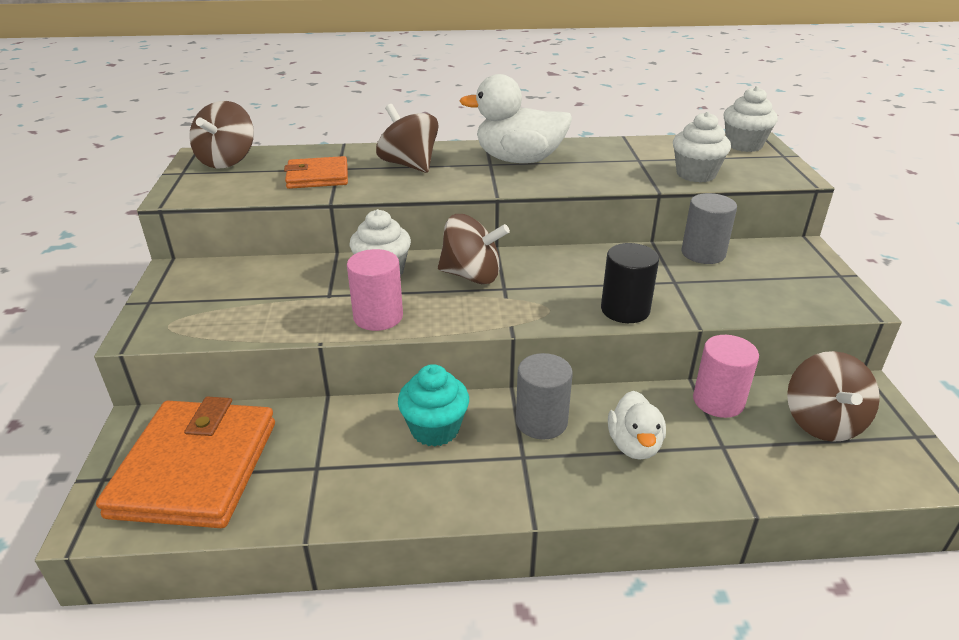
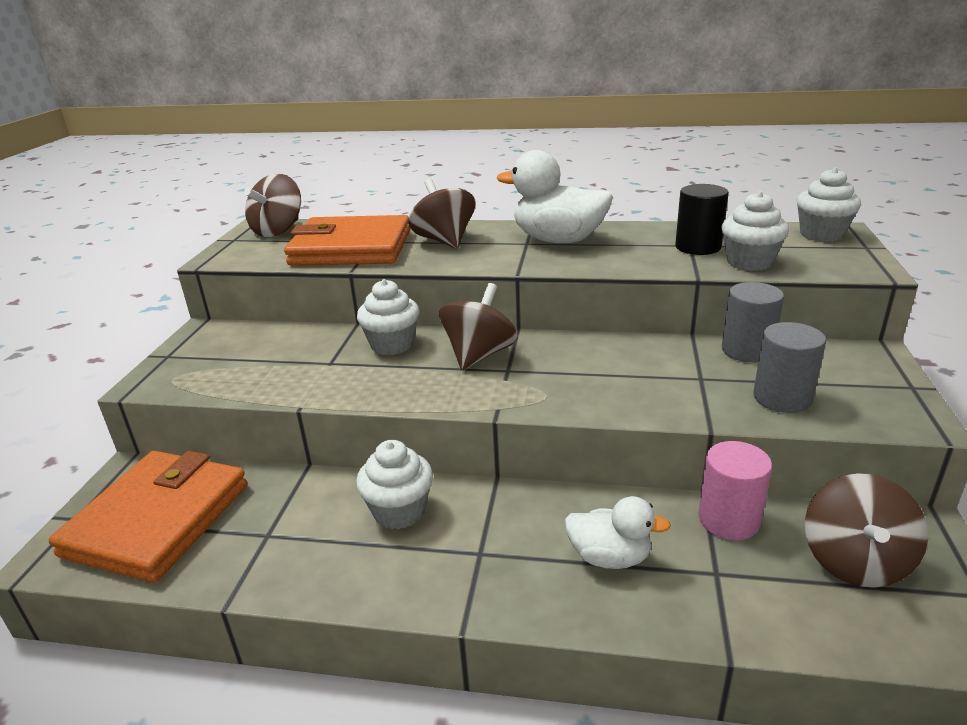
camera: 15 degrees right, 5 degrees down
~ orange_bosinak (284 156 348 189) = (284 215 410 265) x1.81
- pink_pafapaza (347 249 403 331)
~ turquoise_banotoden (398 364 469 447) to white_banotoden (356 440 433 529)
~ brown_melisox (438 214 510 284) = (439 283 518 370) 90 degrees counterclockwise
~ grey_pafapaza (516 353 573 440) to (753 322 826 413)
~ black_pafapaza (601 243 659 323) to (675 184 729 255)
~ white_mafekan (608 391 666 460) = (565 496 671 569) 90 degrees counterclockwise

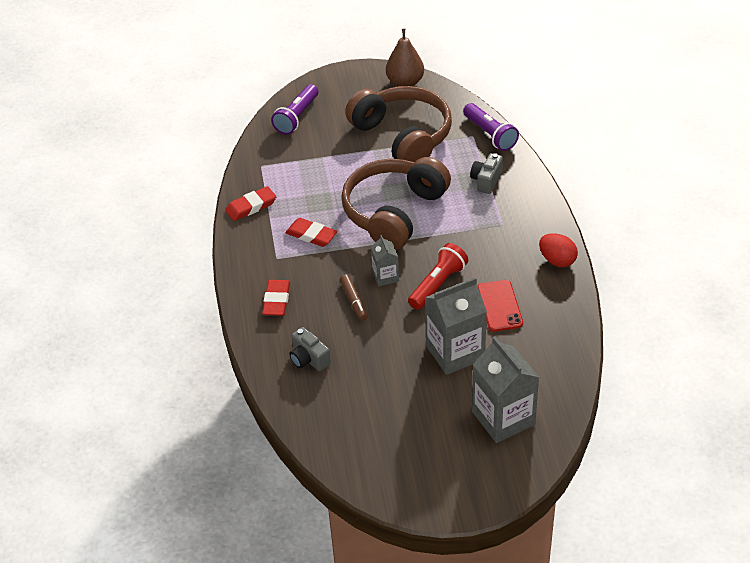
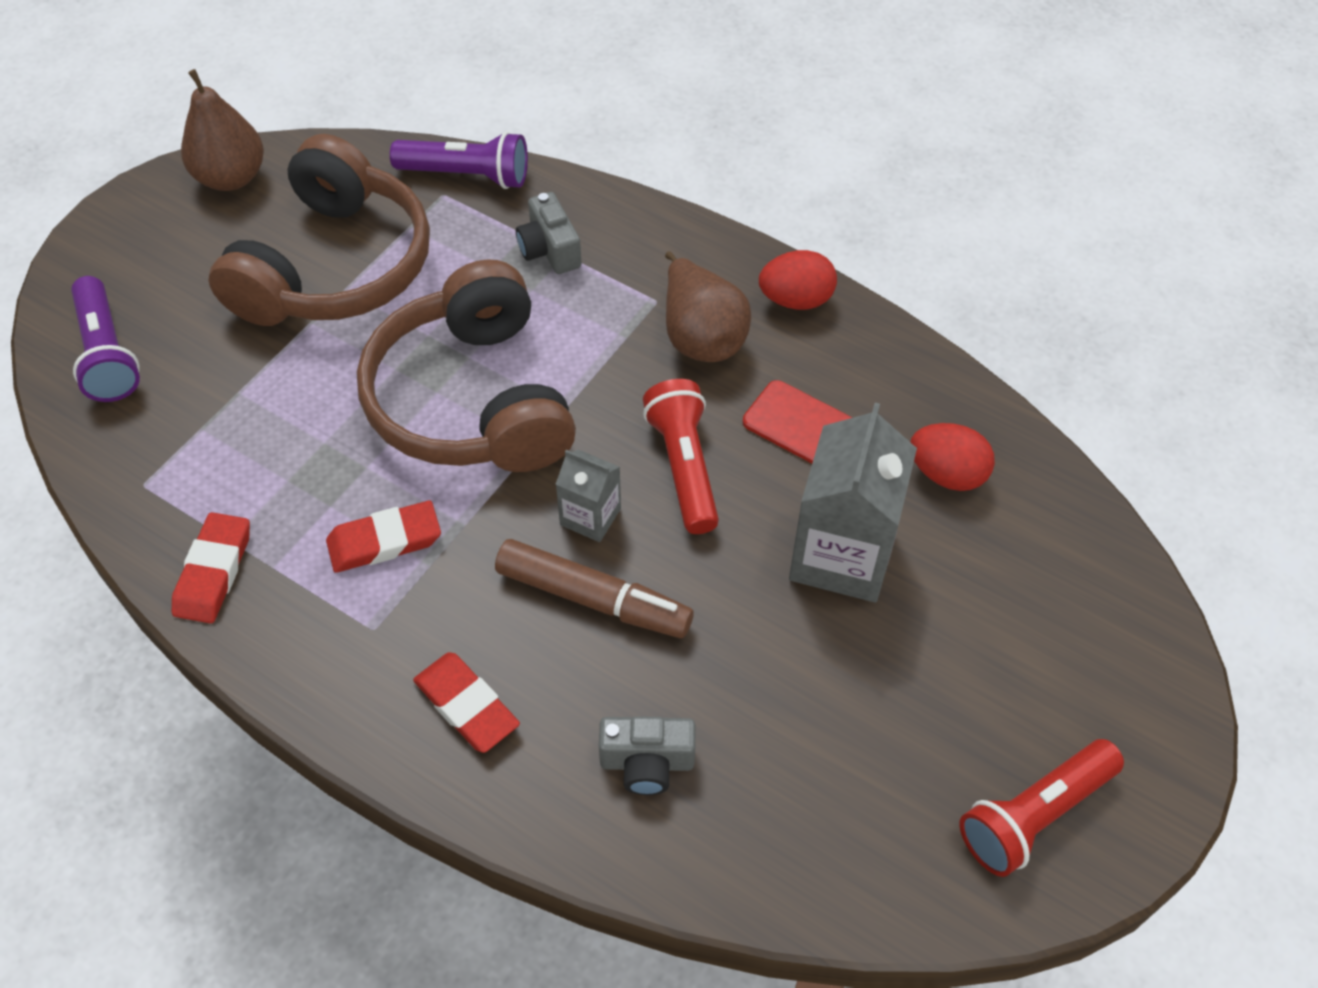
camera: 50 degrees left, 10 degrees up
~ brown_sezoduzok (340 274 368 321) = (495 539 694 638) x1.63
~ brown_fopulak (345 86 452 162) = (208 134 430 326) 105 degrees clockwise
- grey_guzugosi (472 336 539 443)
+ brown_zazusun (665 251 751 362)
+ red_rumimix (911 423 995 491)
+ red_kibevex (959 739 1124 877)

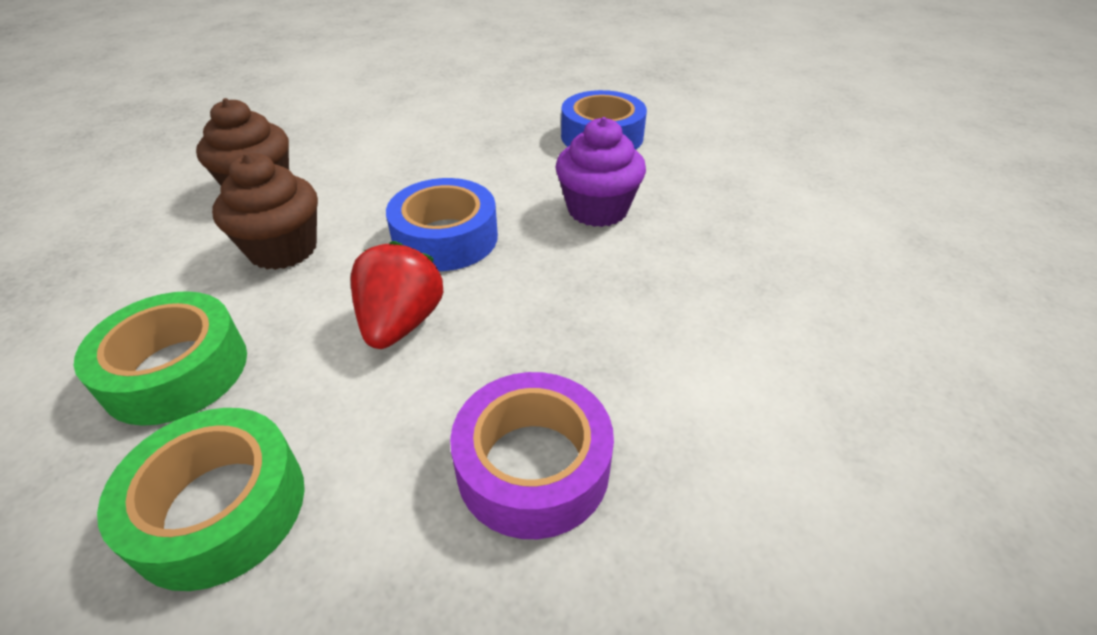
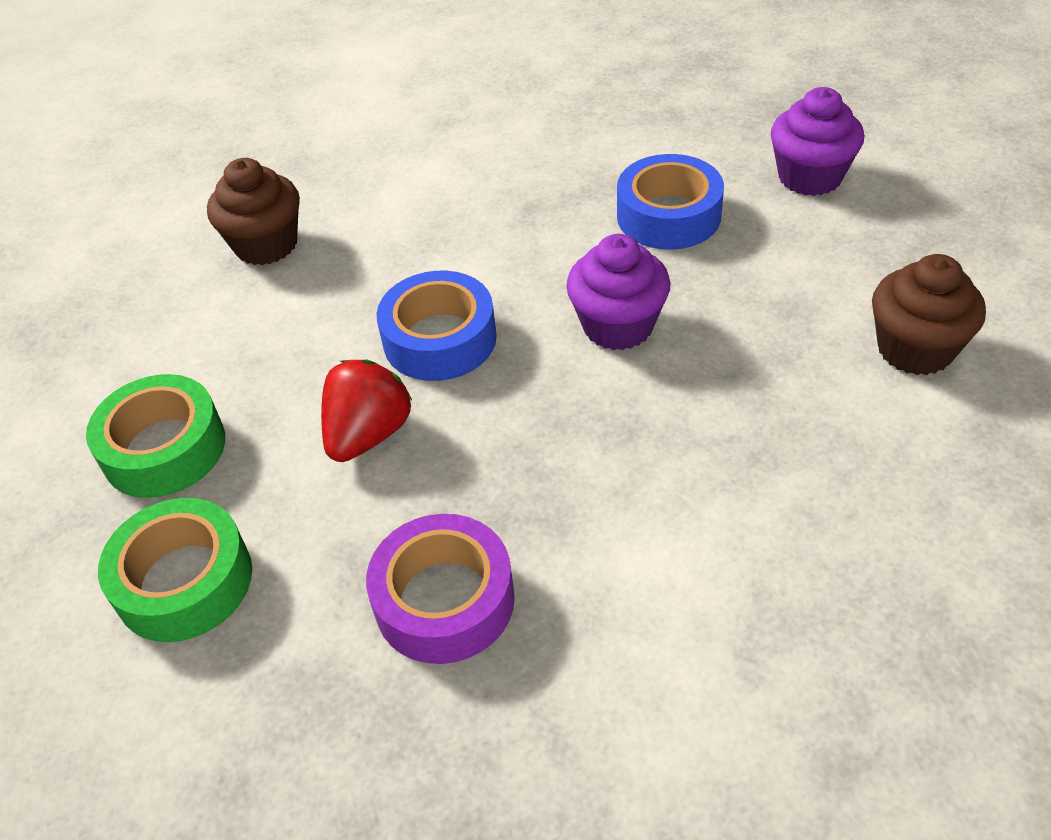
camera: 20 degrees right, 5 degrees up
~ brown_banotoden (212 153 318 270) to (872 254 986 375)
+ purple_banotoden (771 87 864 196)

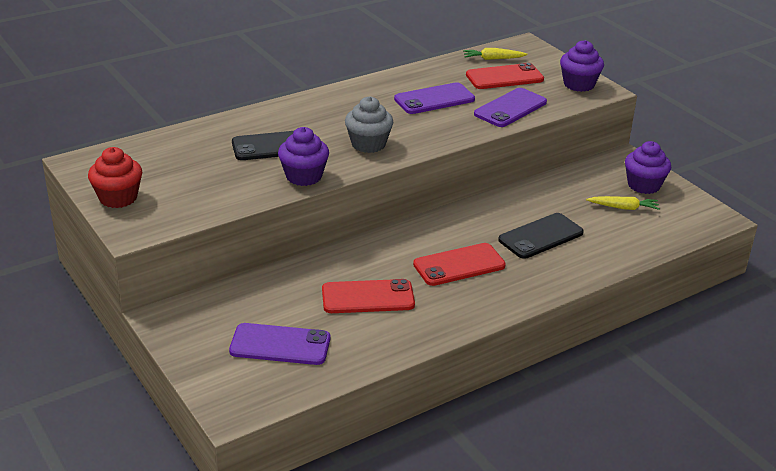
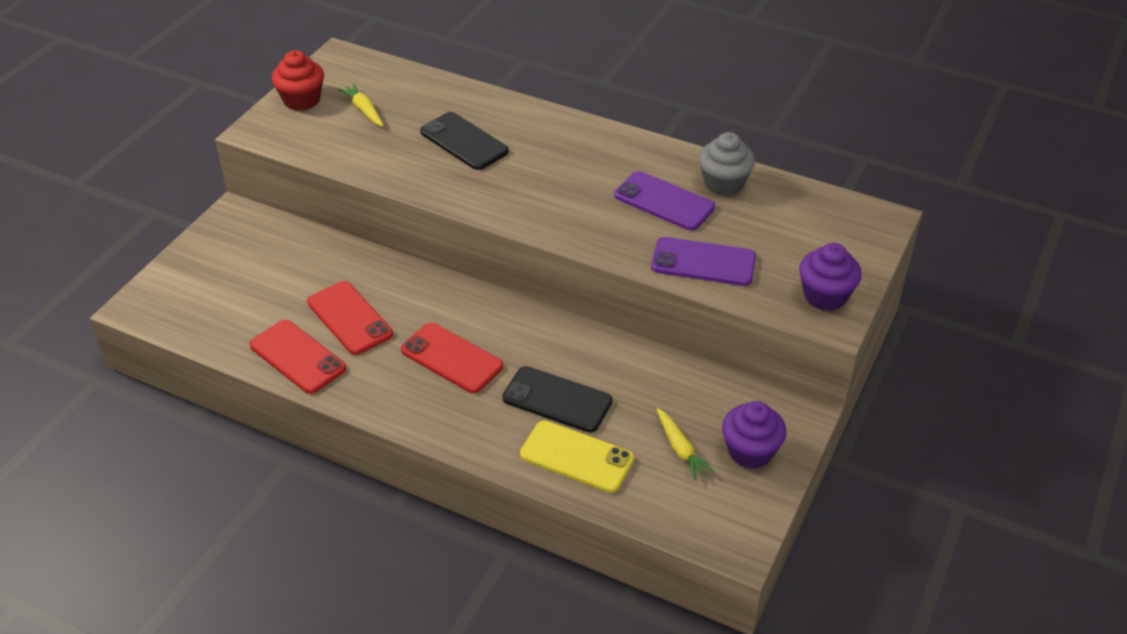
camera: 60 degrees right, 10 degrees up
- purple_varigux (229 323 330 365)
- purple_banotoden (278 127 329 186)
~ grey_banotoden (345 96 394 153) to (699 132 755 196)
~ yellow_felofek (463 48 528 60) to (338 84 384 126)
~ red_varigux (466 63 544 89) to (250 320 346 394)
+ yellow_varigux (520 420 634 493)

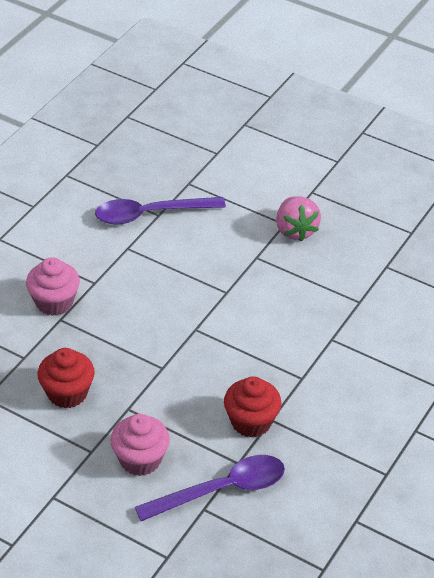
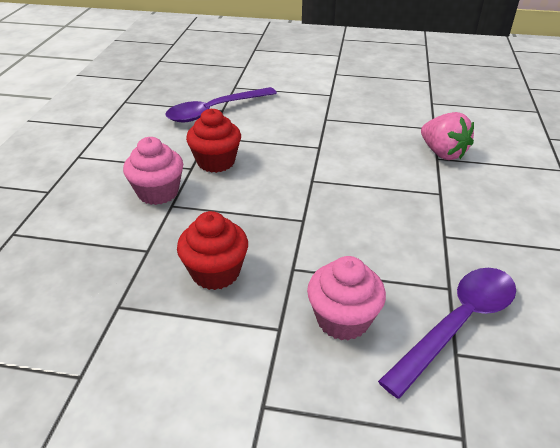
camera: 20 degrees left, 5 degrees down
~ red_banotoden (224 376 281 438) to (186 109 241 173)
~ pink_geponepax (276 196 321 242) to (421 112 474 160)

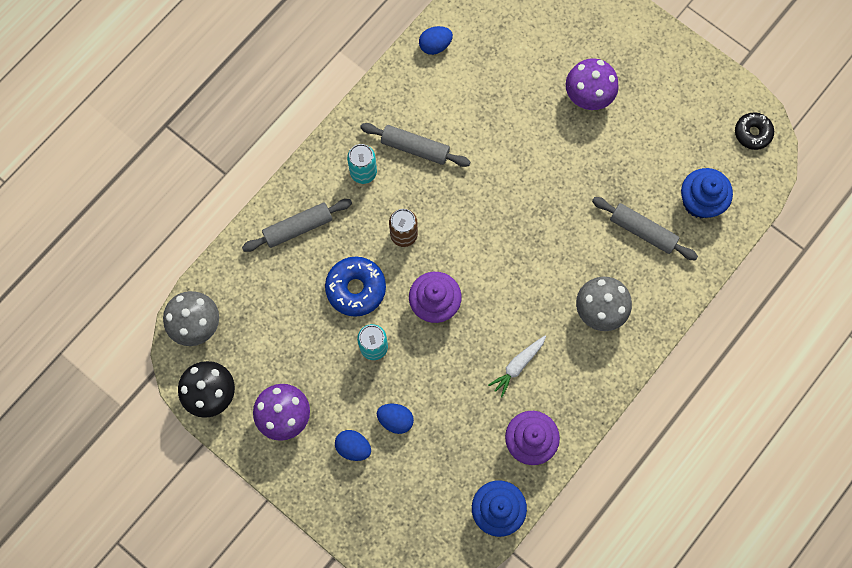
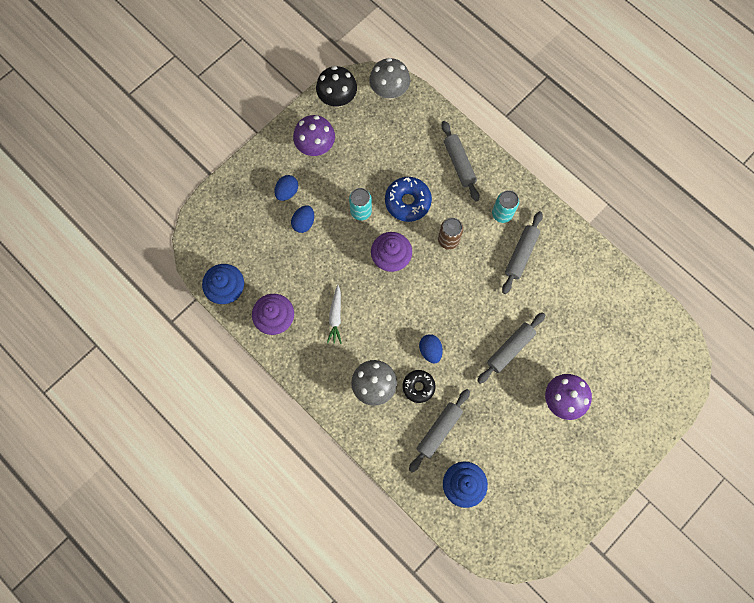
camera: 95 degrees right, 0 degrees up
~ blue_rumimix (419 26 453 55) to (419 334 443 364)
~ white_felofek (488 336 546 397) = (327 285 342 344) 135 degrees counterclockwise
~ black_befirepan (735 112 774 150) to (403 370 435 403)
+ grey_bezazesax (478 312 545 384)

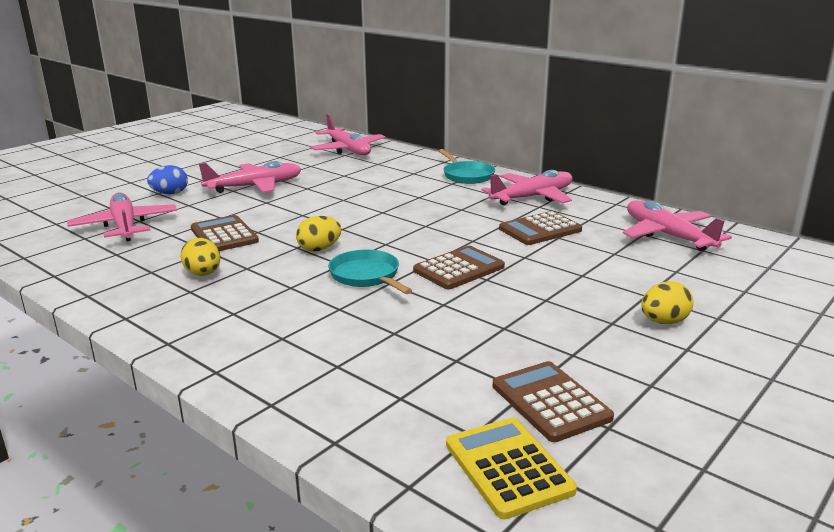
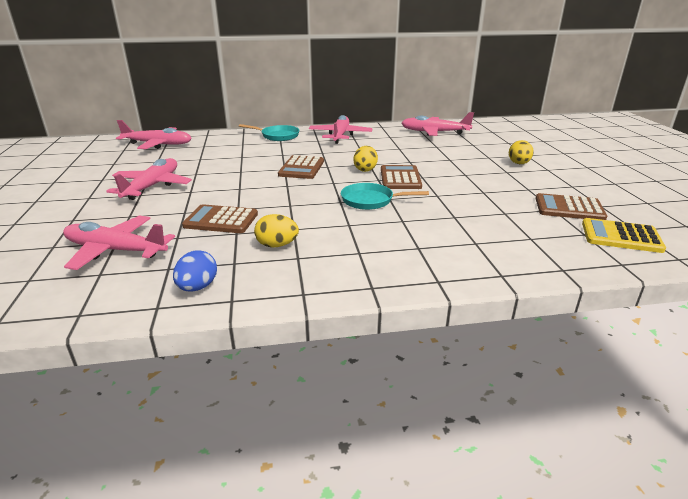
camera: 50 degrees left, 5 degrees up
~ blue_rumimix (147 165 188 194) to (173 250 217 292)
~ yellow_rumimix (296 216 341 252) to (354 146 378 172)
~ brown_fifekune (499 211 582 245) to (278 155 324 179)

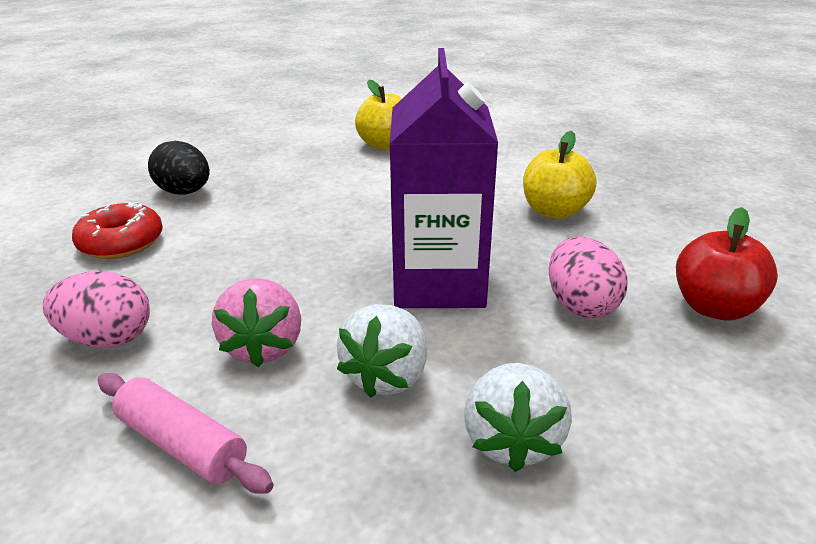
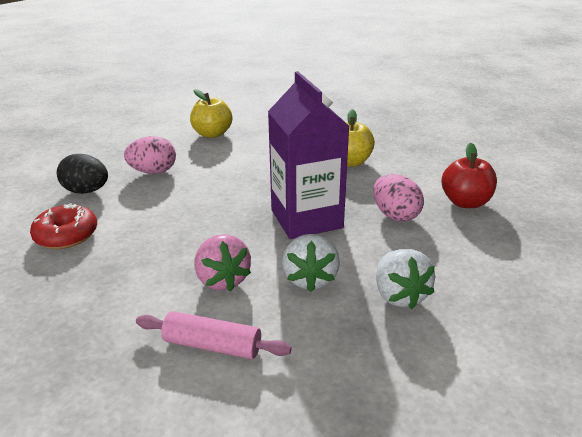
camera: 20 degrees left, 0 degrees up
~ pink_rumimix (43 271 150 348) to (124 136 176 174)

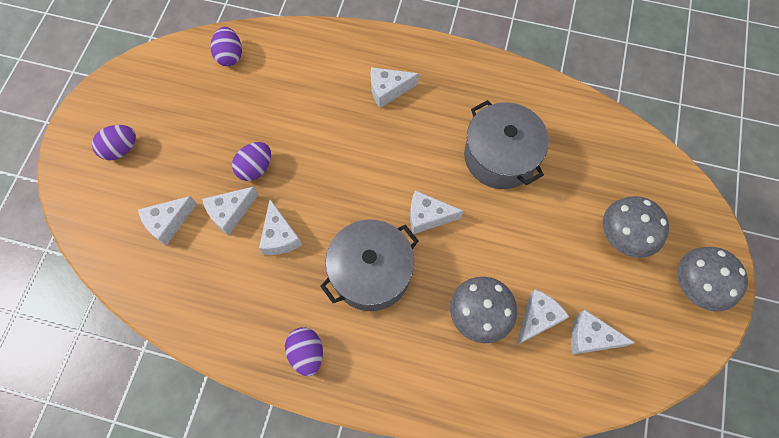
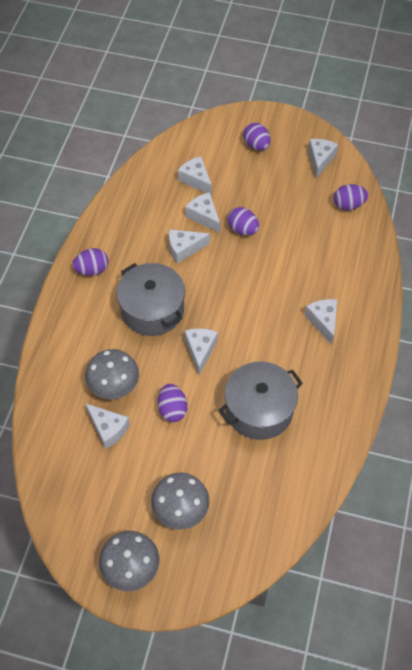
camera: 90 degrees right, 10 degrees down
~ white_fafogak (571 310 635 354) to (308 139 338 178)
+ purple_rumimix (158 384 188 422)

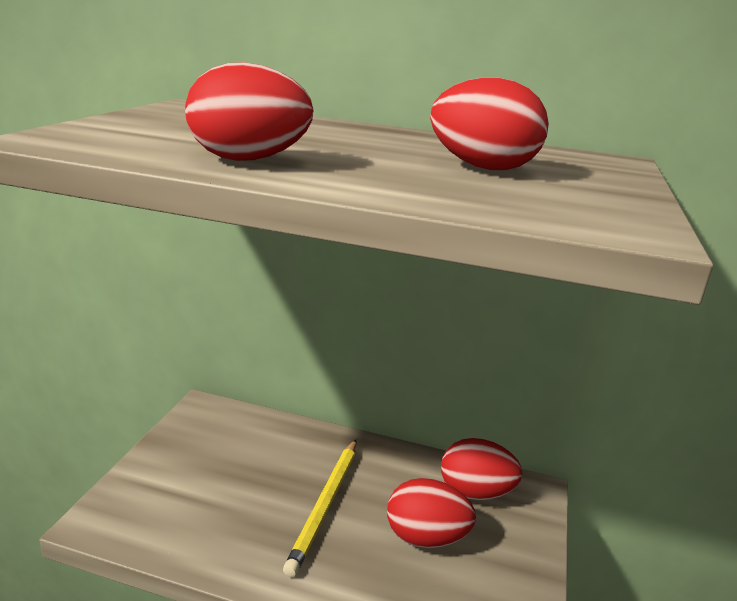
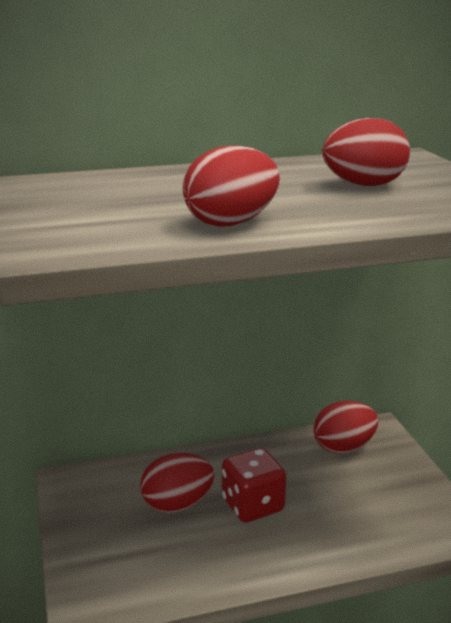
camera: 30 degrees left, 0 degrees up
~ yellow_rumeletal (283 440 356 577) to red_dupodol (222 448 286 523)
~ red_rumimix (387 478 476 548) to (140 453 214 513)

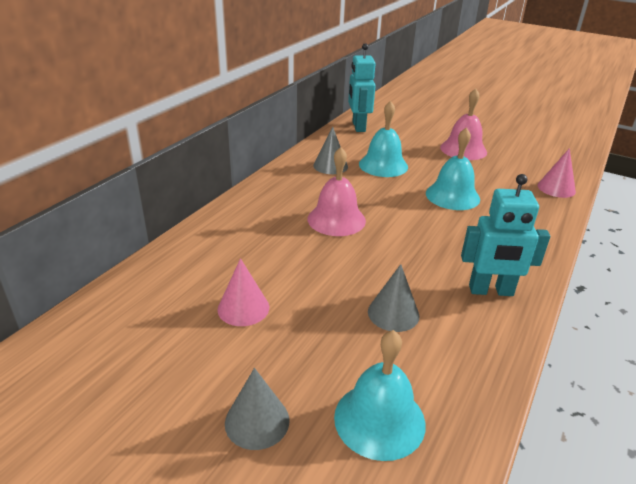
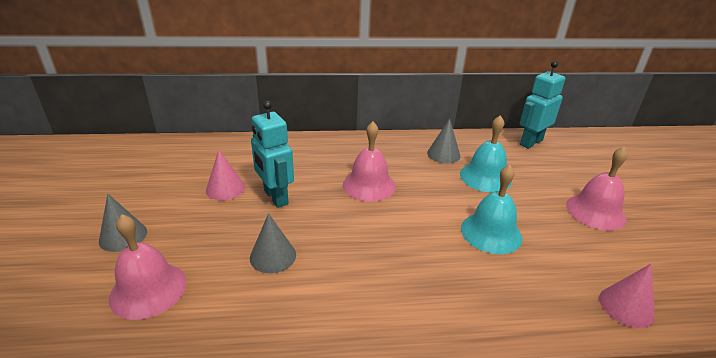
camera: 55 degrees right, 0 degrees up
~ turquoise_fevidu (334 330 426 461) to pink_fevidu (109 214 187 320)
~ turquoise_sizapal (461 174 550 296) to (251 101 294 208)

